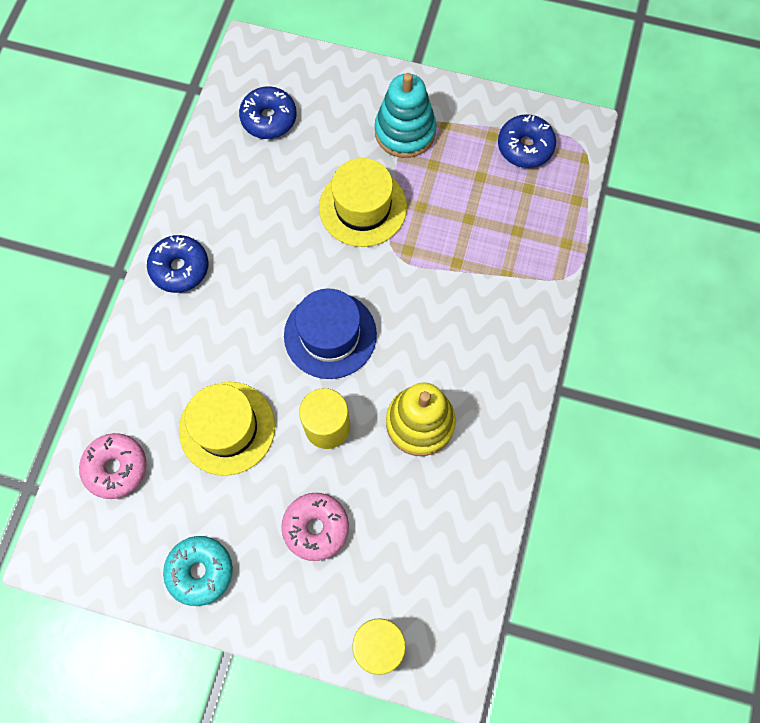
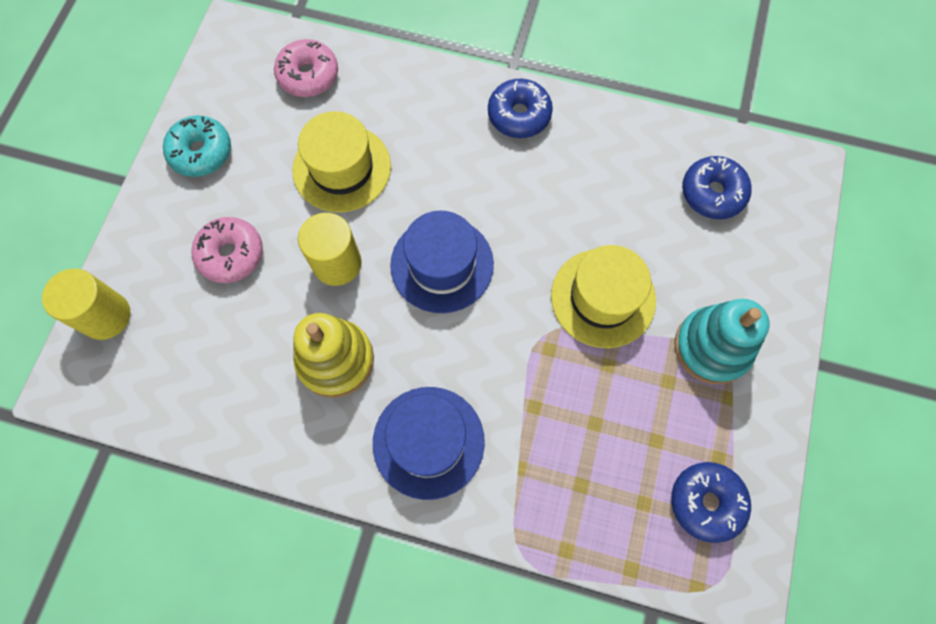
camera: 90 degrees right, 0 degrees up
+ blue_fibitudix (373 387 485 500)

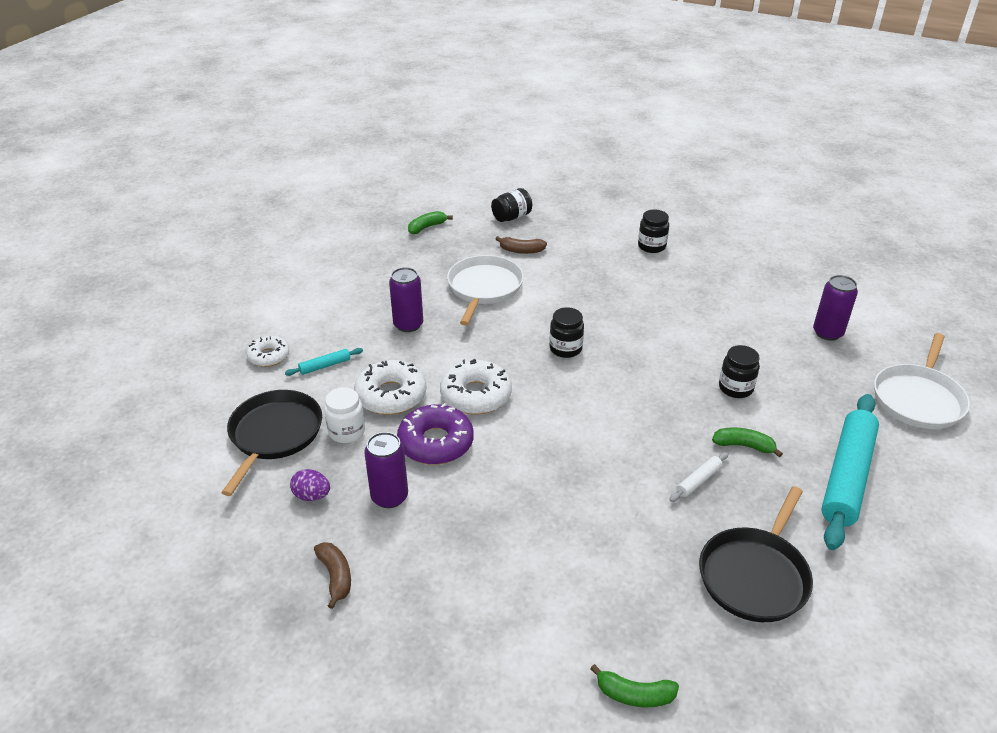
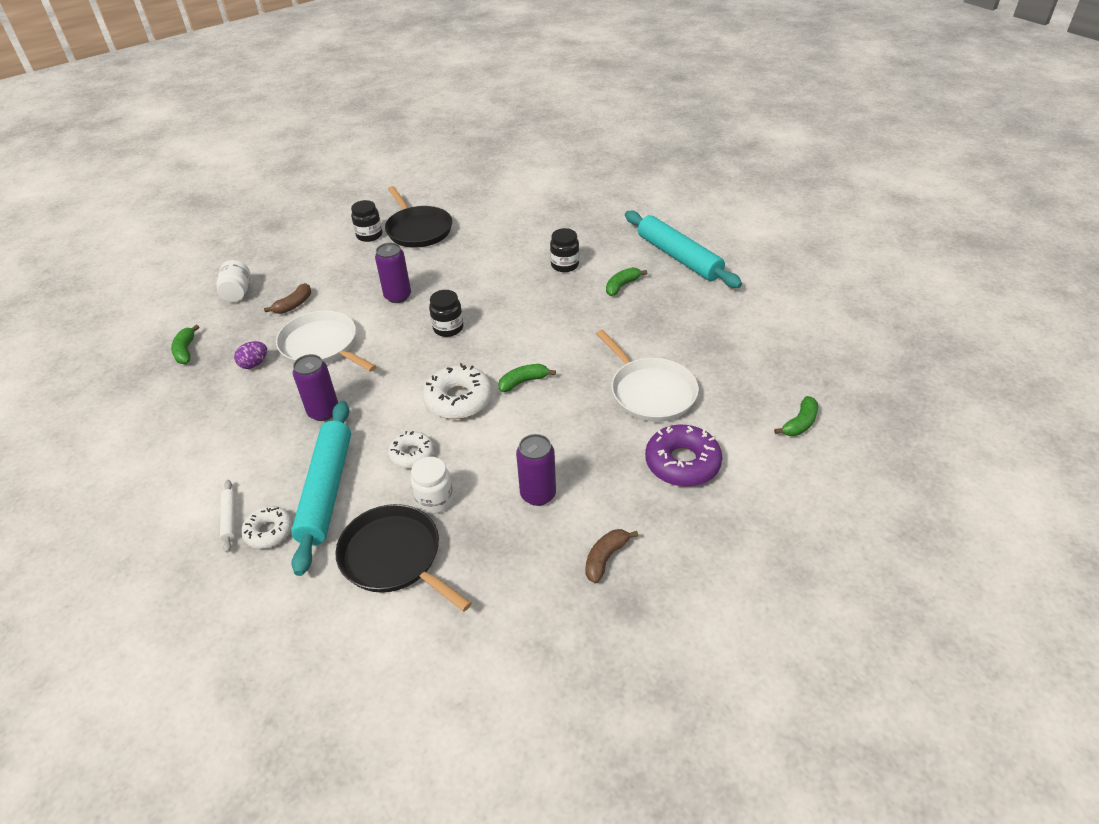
camera: 60 degrees left, 5 degrees up
~ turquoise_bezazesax (285 348 363 376) = (291 401 351 576) x2.42
~ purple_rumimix (290 469 330 501) to (234 341 267 369)
~ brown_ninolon (314 542 351 609) = (585 529 638 583) 60 degrees counterclockwise
~ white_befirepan (354 360 427 415) = (388 431 434 468) x0.62
~ purple_befirepan (397 403 474 465) to (645 425 722 487)
~ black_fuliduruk (491 188 532 222) to white_fuliduruk (216 260 250 302)
~ white_bezazesax (669 452 729 502) to (220 480 235 553)
~ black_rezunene (699 486 813 622) to (385 186 452 248)
~ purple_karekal (813 275 858 341) to (375 243 411 303)
~ white_rezunene (874 333 970 429) to (596 330 699 422)
+ green_ninolon (498 364 556 392)

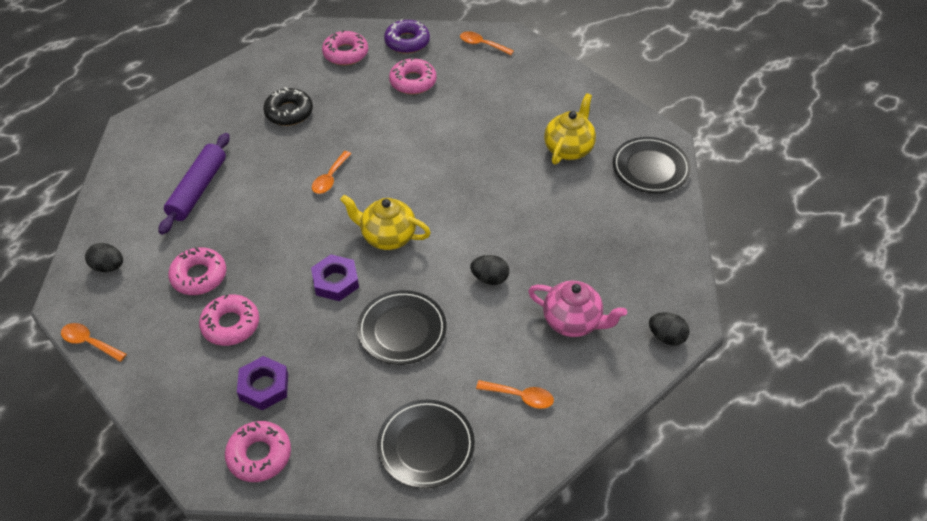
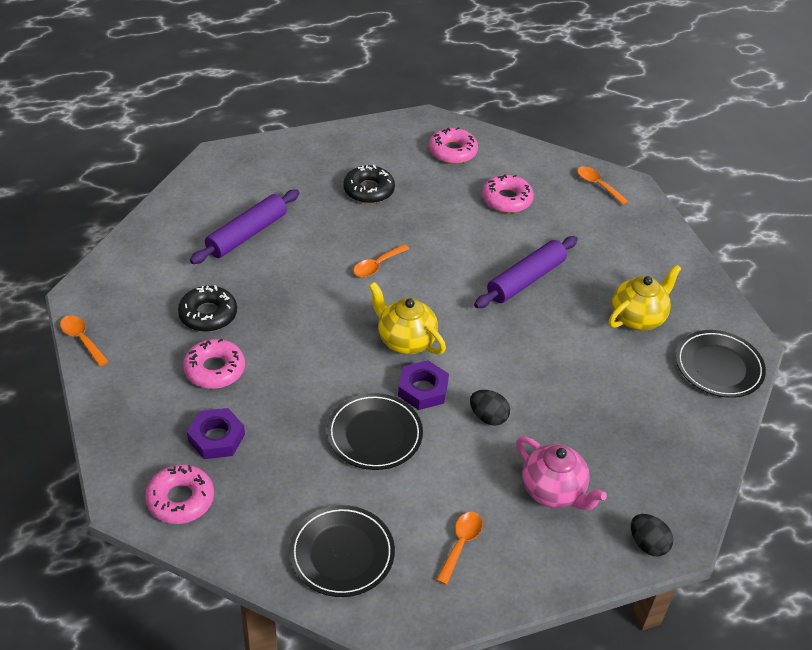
camera: 20 degrees right, 5 degrees down
- black_rumimix (85 243 123 272)
~ pink_befirepan (168 247 226 295) to black_befirepan (178 285 237 332)
~ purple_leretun (311 255 359 301) to (398 360 449 410)
- purple_befirepan (384 19 430 54)
~ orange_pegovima (476 380 554 409) = (436 512 483 585) 105 degrees counterclockwise
+ purple_bezazesax (474 236 578 308)

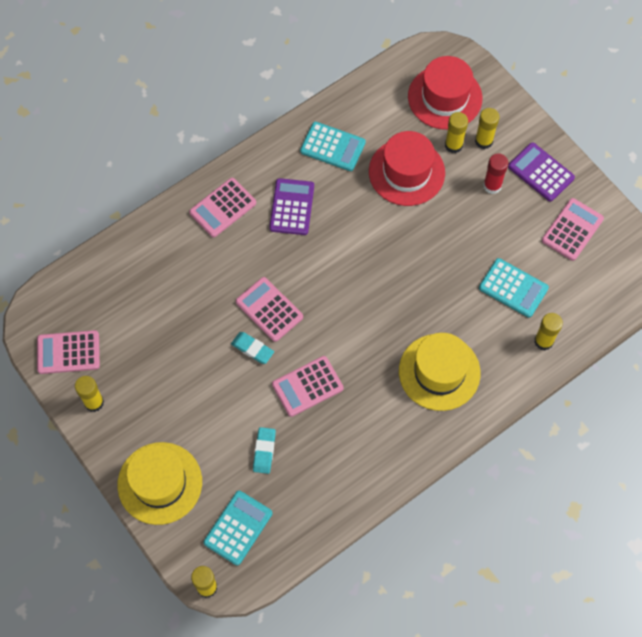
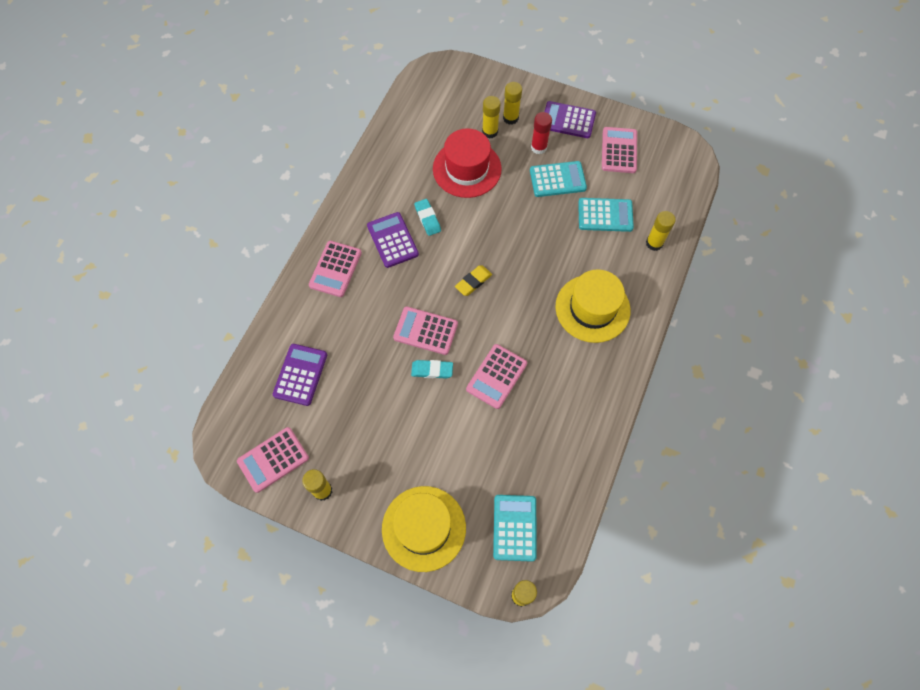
camera: 30 degrees left, 0 degrees up
~ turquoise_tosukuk (253 427 276 474) to (414 199 441 236)
~ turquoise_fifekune (300 122 366 171) to (530 161 587 197)
- red_fibitudix (408 56 482 130)
+ purple_fifekune (273 344 327 406)
+ yellow_tosukuk (455 265 492 296)

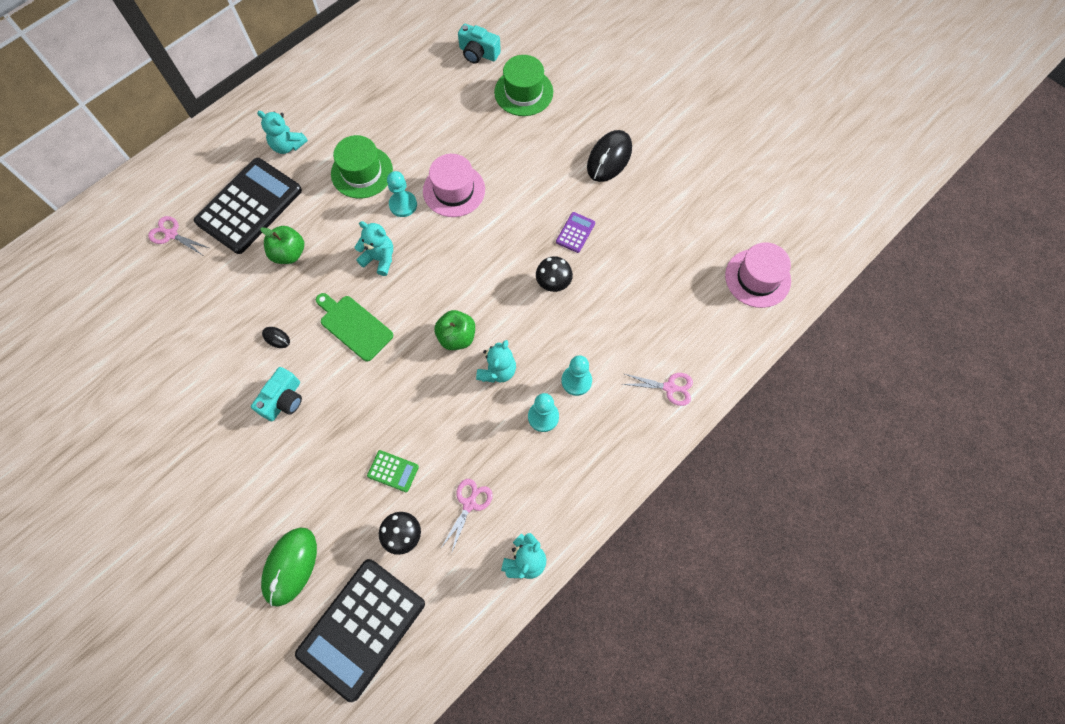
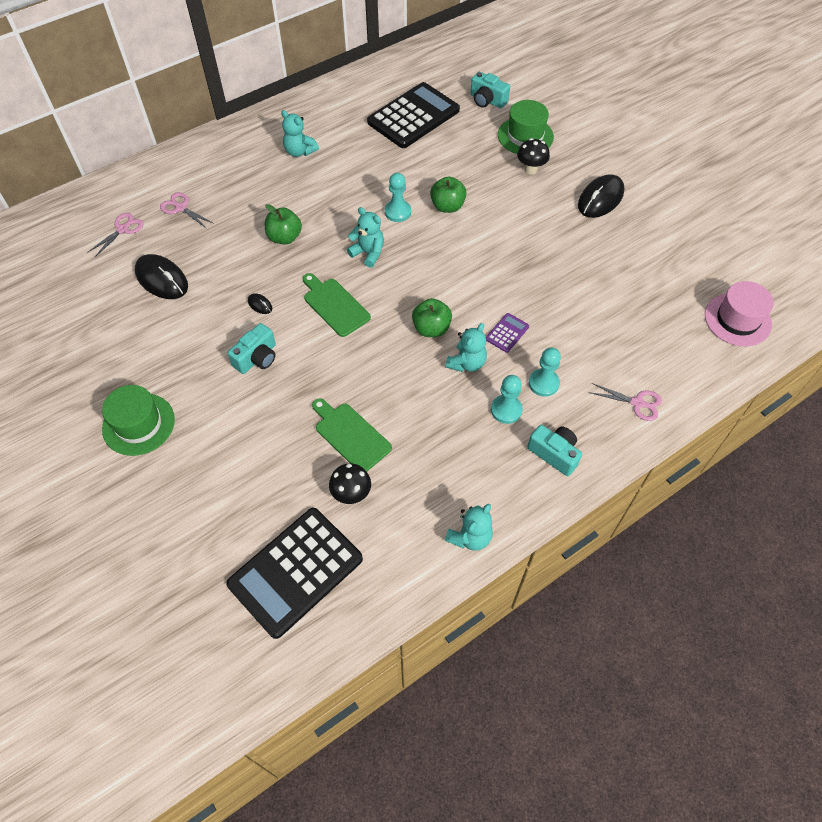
camera: 10 degrees right, 10 degrees down
~ black_fifekune (194 158 302 254) to (367 82 460 148)
- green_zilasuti (261 528 317 607)
~ green_fibitudix (331 135 393 199) to (102 385 175 456)
~ green_fifekune (367 450 419 492) to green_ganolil (312 398 392 472)
~ pink_fibitudix (423 154 485 217) to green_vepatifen (430 176 466 213)
~ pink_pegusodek (441 479 493 554) to (87 213 144 258)
~ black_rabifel (536 256 573 292) to (517 138 550 174)
~ purple_fifekune (556 212 595 253) to (486 313 529 353)
+ black_zilasuti (135 254 188 299)
+ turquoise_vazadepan (527 425 582 476)

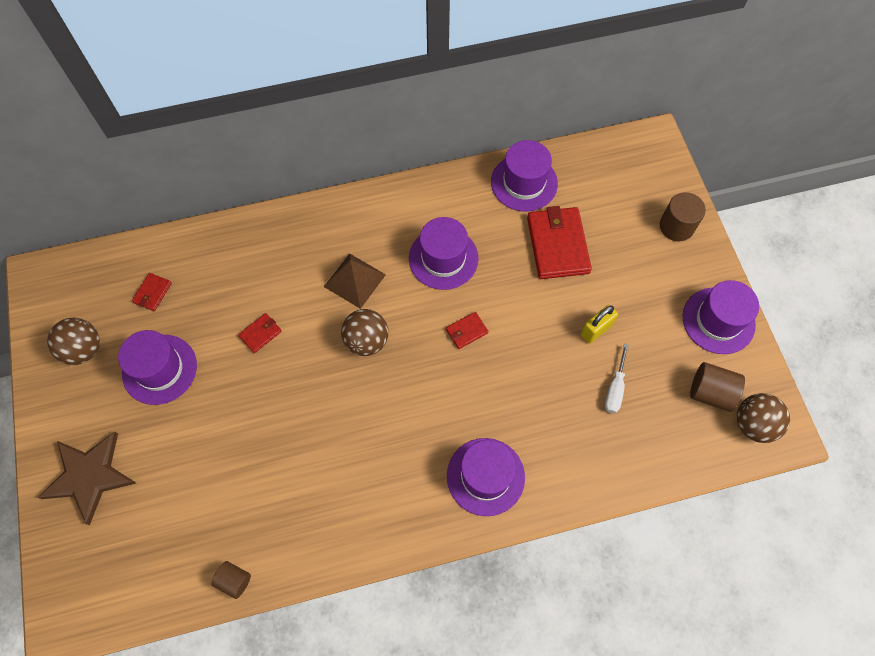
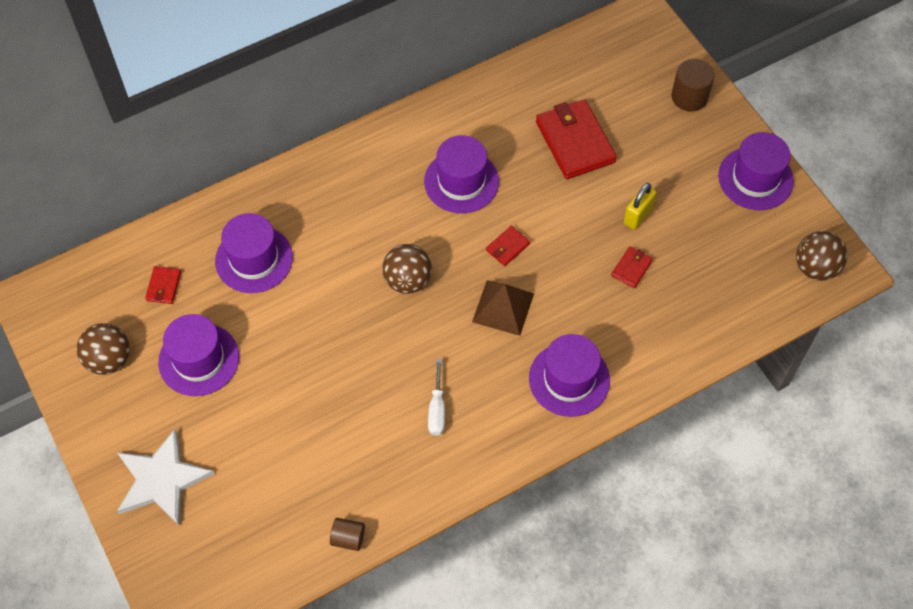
camera: 15 degrees left, 5 degrees down
~ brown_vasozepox (38 431 136 525) to white_vasozepox (117 429 214 525)
~ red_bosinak (238 313 282 353) to (611 246 653 288)
~ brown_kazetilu (324 254 386 309) to (472 280 534 336)
~ purple_fibitudix (491 140 558 212) to (215 213 293 293)
~ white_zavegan (605 344 629 413) to (428 359 445 436)
- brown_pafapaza (690 362 745 412)

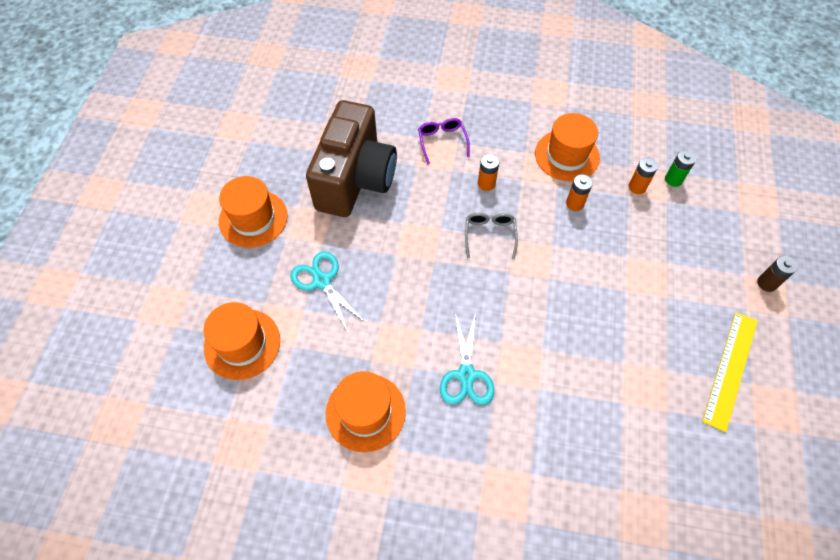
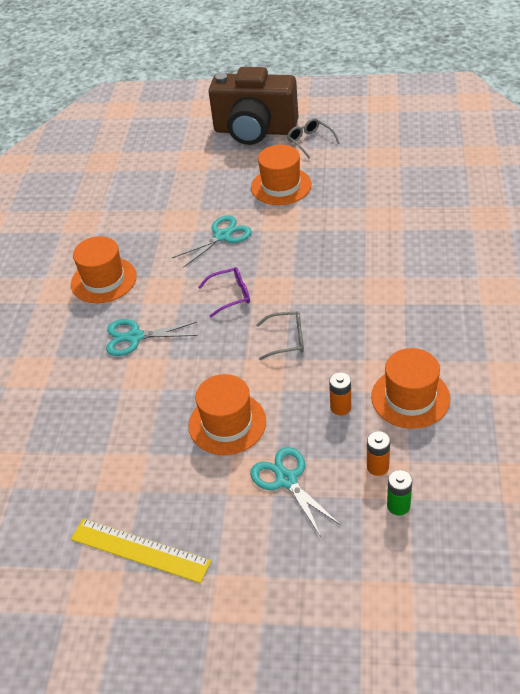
camera: 90 degrees right, 15 degrees down
~ orange_fibitudix (203 302 280 380) to (189 374 266 455)
~ brown_vazadepan (306 100 397 217) to (208 67 298 145)
~ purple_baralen (418 118 470 165) to (198 267 250 317)
- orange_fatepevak (478 154 499 191)
- brown_fatepevak (757 256 798 292)
+ turquoise_pegusodek (250 447 340 537)
+ grey_baralen (287 118 340 159)

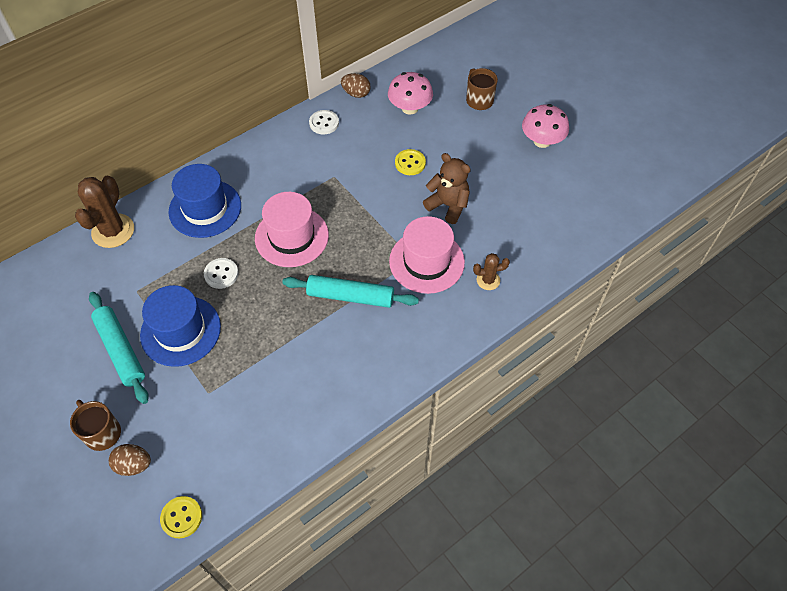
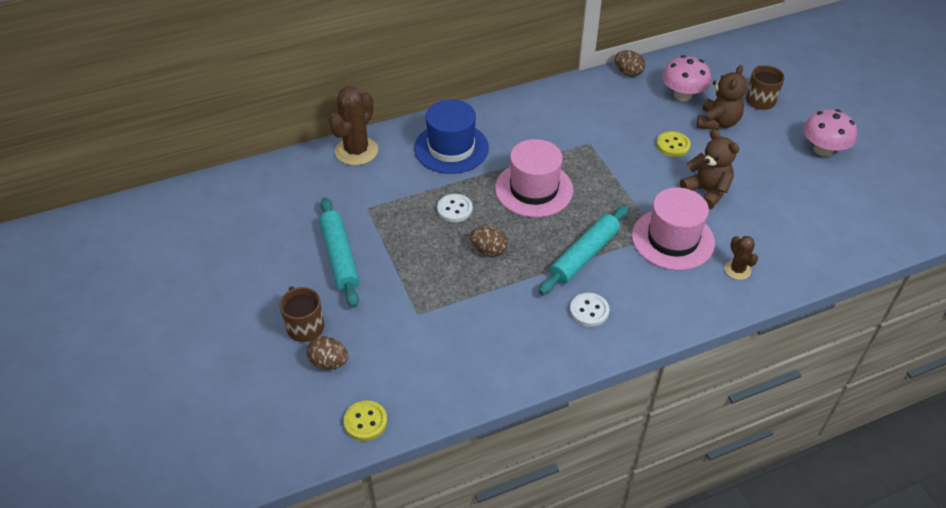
camera: 15 degrees right, 10 degrees down
- blue_fibitudix (140 285 221 367)
~ turquoise_bezazesax (282 275 419 308) = (539 205 629 295) 75 degrees counterclockwise
~ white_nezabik (309 110 339 134) to (570 293 610 327)
~ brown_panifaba (473 253 510 290) = (725 236 758 280) 60 degrees clockwise
+ brown_rumimix (470 226 508 257)
+ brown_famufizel (697 65 747 130)

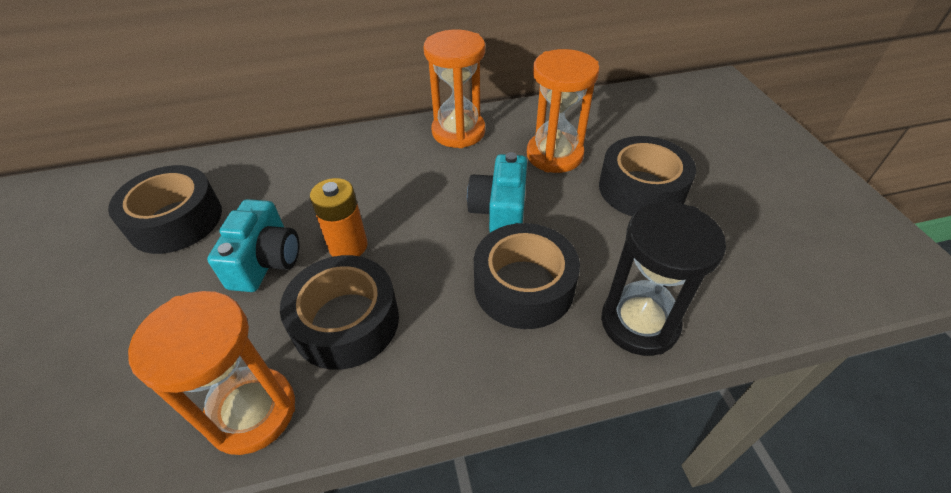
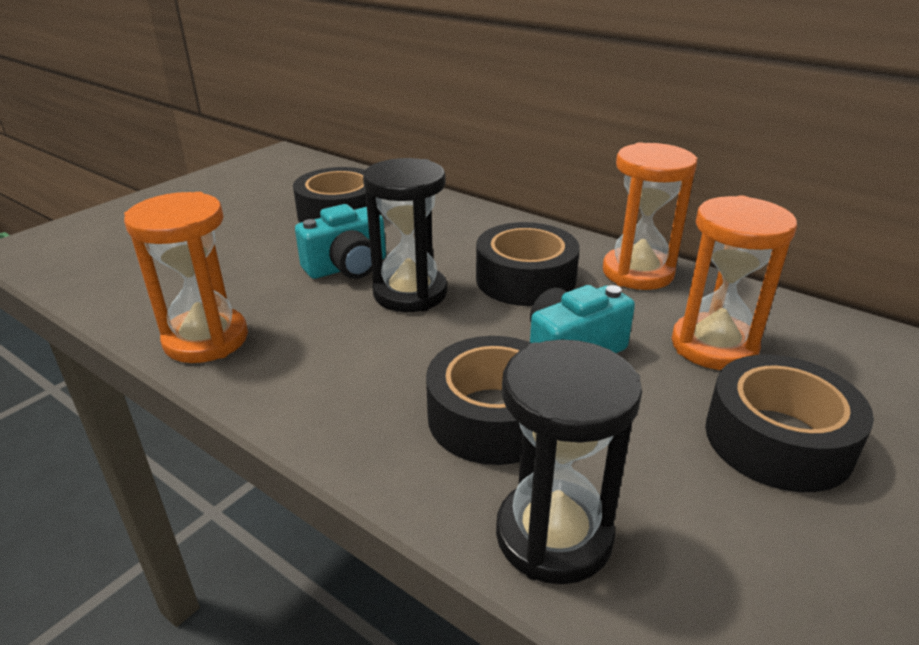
camera: 50 degrees right, 15 degrees down
~ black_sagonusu (280 255 399 370) to (476 222 580 306)
~ orange_fatepevak (310 178 367 257) to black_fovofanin (363 158 447 312)

